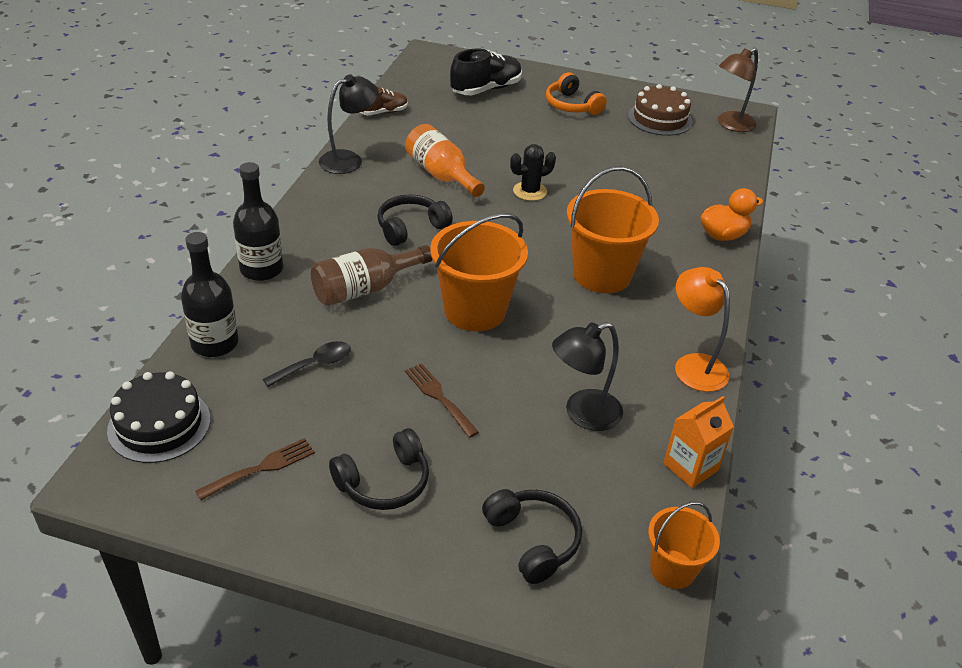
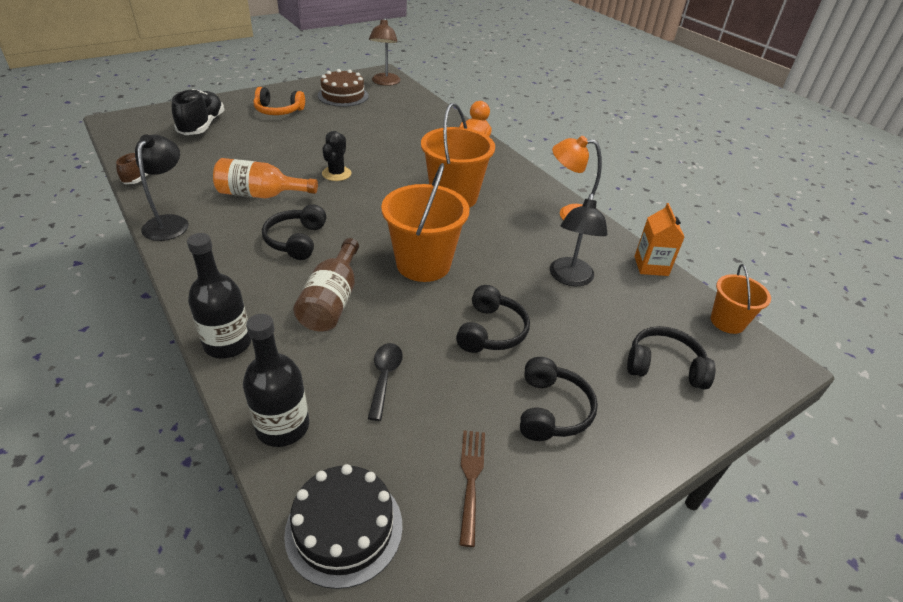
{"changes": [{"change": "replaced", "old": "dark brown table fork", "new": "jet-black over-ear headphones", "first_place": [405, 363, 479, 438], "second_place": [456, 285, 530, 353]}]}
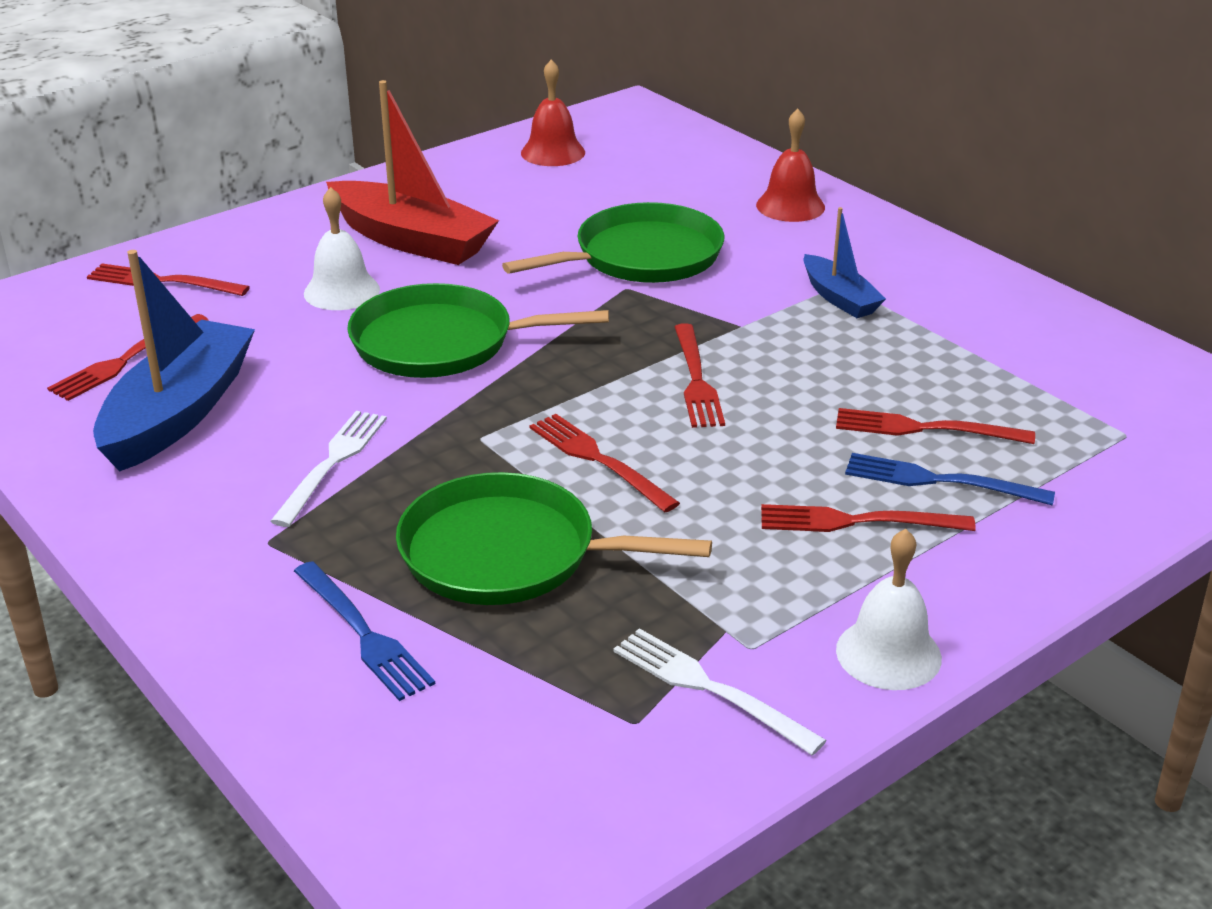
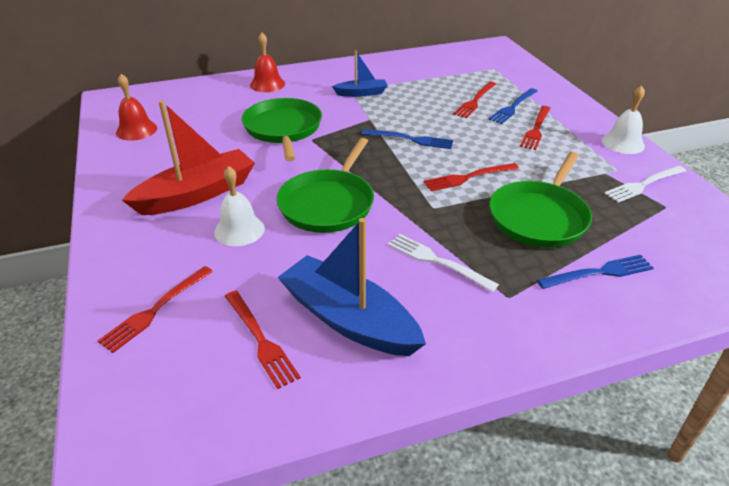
{"changes": [{"change": "recoloured", "old": "red table fork", "new": "blue table fork", "first_place": [675, 323, 725, 428], "second_place": [362, 129, 453, 149]}]}
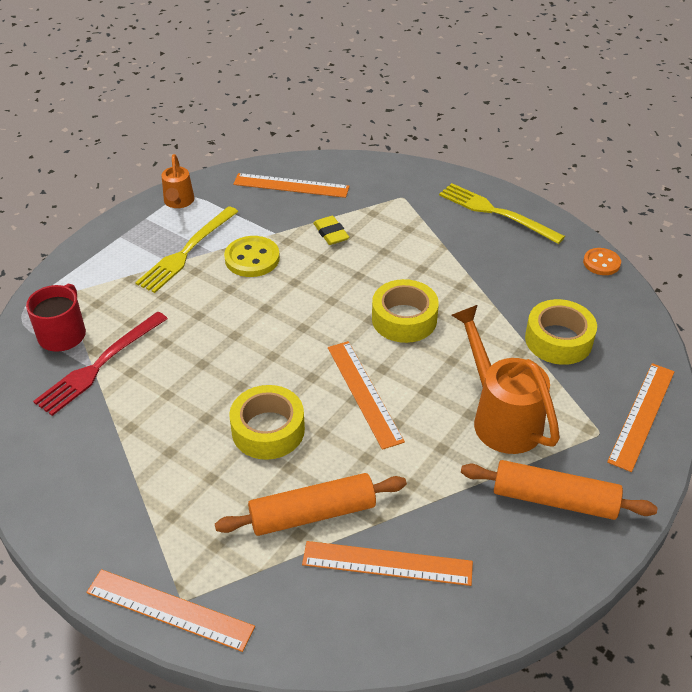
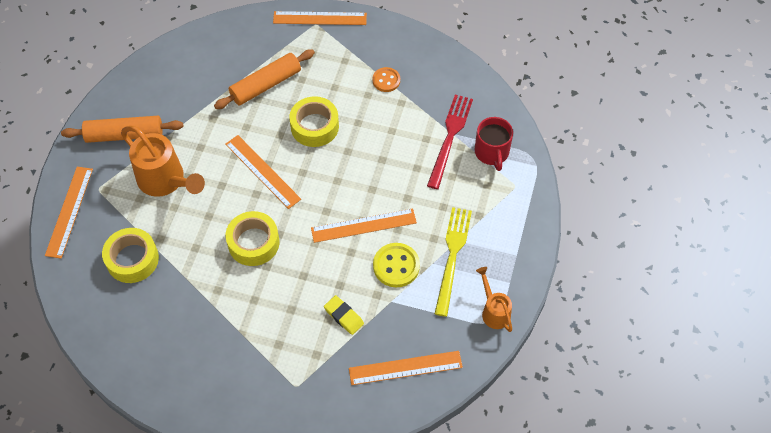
{"changes": [{"change": "removed", "old": "yellow table fork", "first_place": [439, 183, 565, 244]}, {"change": "moved", "old": "orange ruler", "first_place": [302, 541, 473, 586], "second_place": [311, 208, 417, 243]}, {"change": "moved", "old": "orange shirt button", "first_place": [583, 248, 621, 275], "second_place": [373, 67, 400, 92]}]}
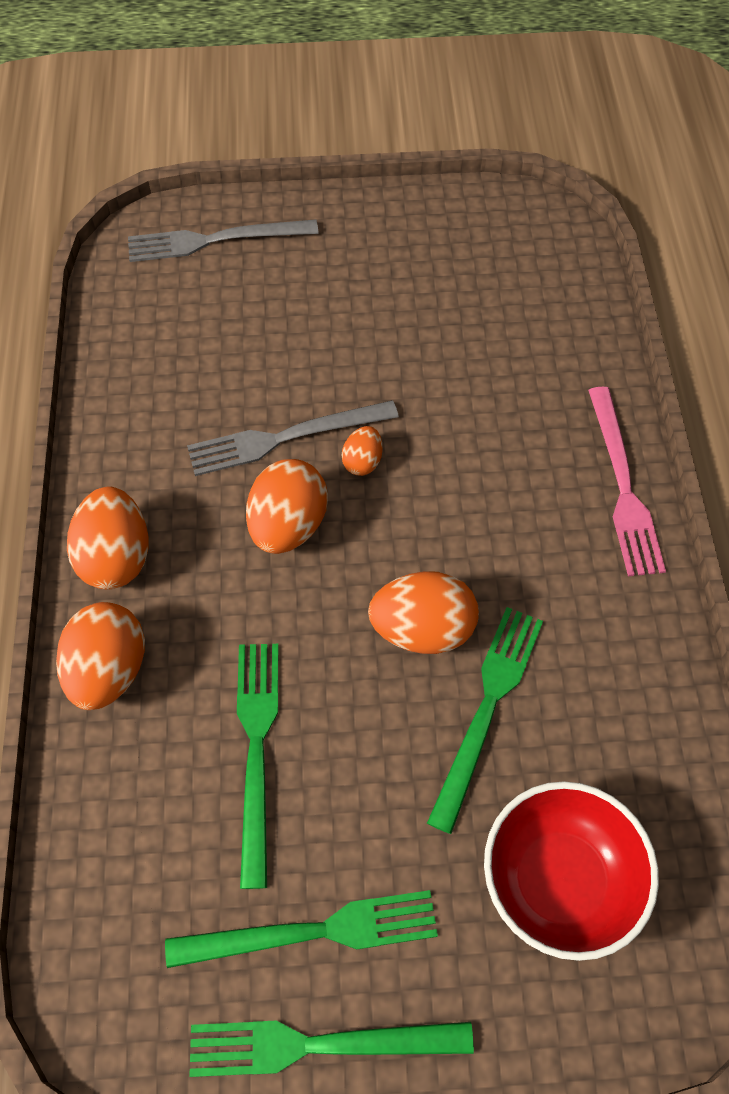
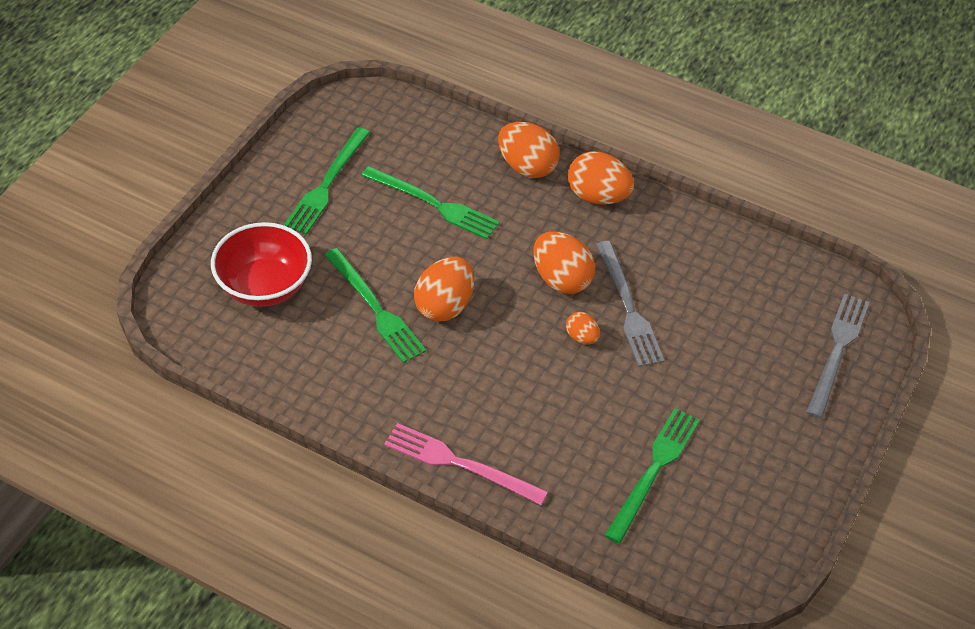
{"changes": [{"change": "moved", "old": "emerald table fork", "first_place": [189, 1020, 474, 1077], "second_place": [605, 408, 700, 544]}, {"change": "turned", "old": "grey table fork", "first_place": [187, 400, 399, 476], "second_place": [596, 241, 665, 367], "degrees": 150}]}
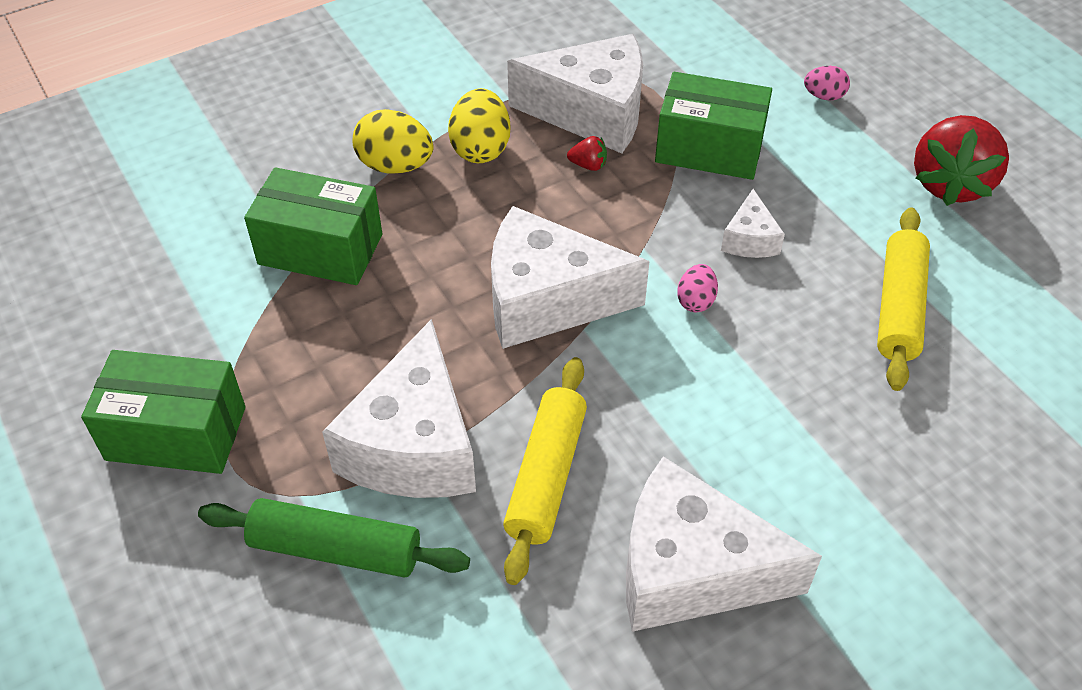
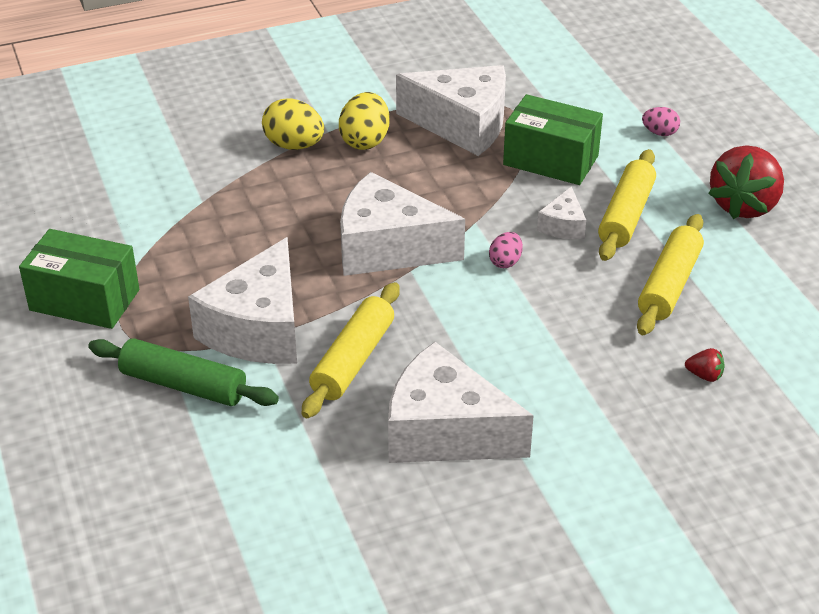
{"changes": [{"change": "removed", "old": "emerald parcel", "first_place": [244, 167, 382, 285]}, {"change": "added", "new": "yellow rolling pin", "second_place": [598, 149, 656, 261]}, {"change": "moved", "old": "red toy strawberry", "first_place": [567, 136, 607, 171], "second_place": [685, 348, 725, 382]}]}
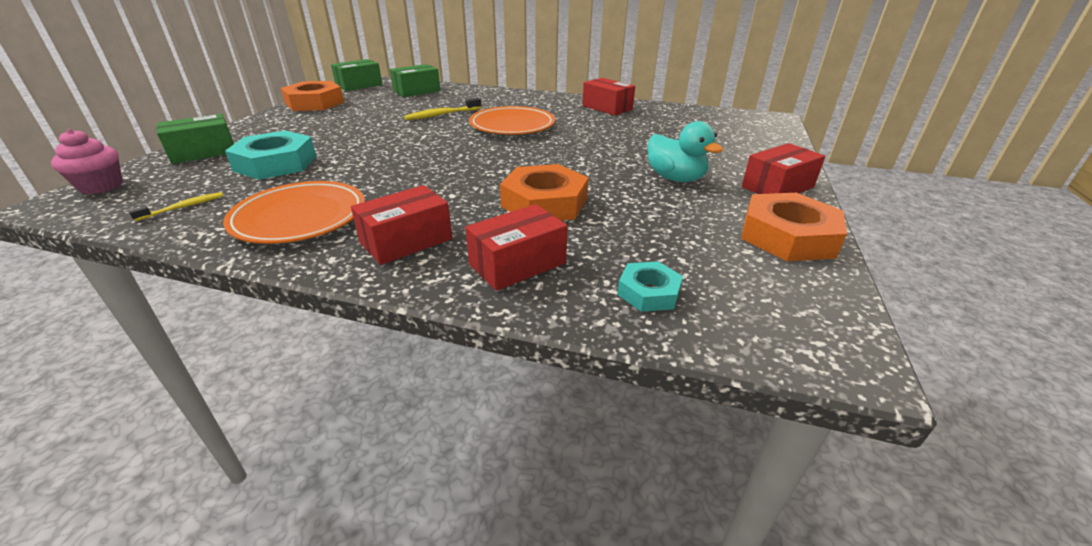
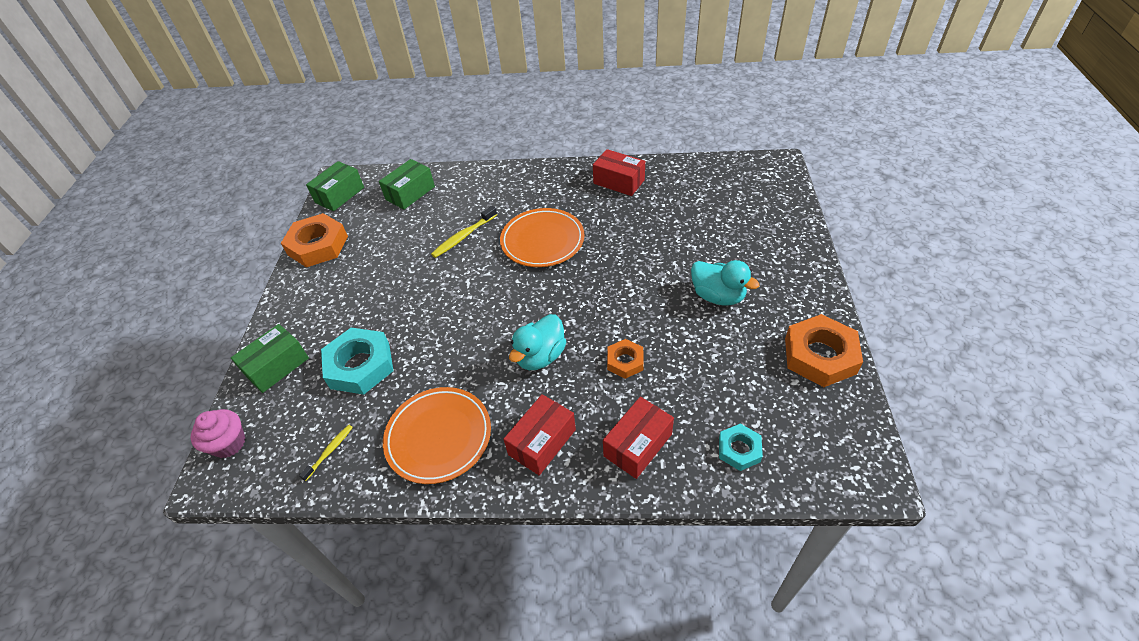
{"changes": [{"change": "removed", "old": "red parcel", "first_place": [742, 143, 825, 194]}, {"change": "added", "new": "teal duck", "second_place": [509, 314, 566, 370]}, {"change": "resized", "old": "orange hexagon nut", "first_place": [500, 164, 589, 221], "second_place": [607, 339, 644, 379], "factor": 0.55}]}
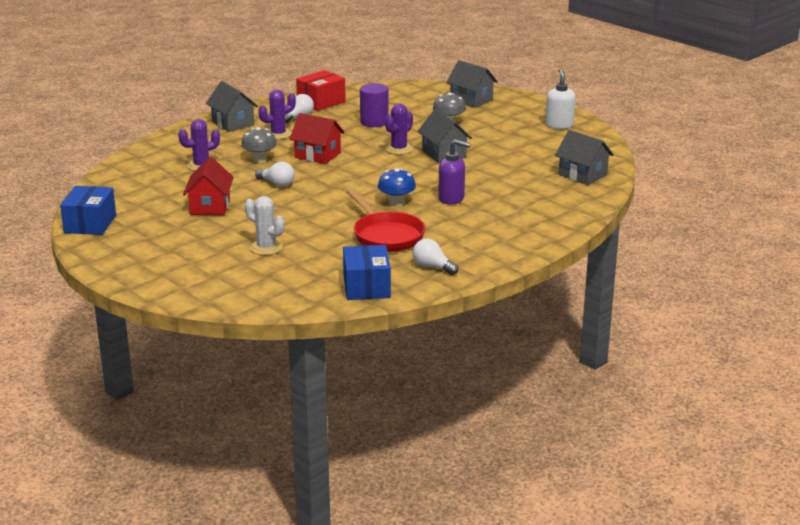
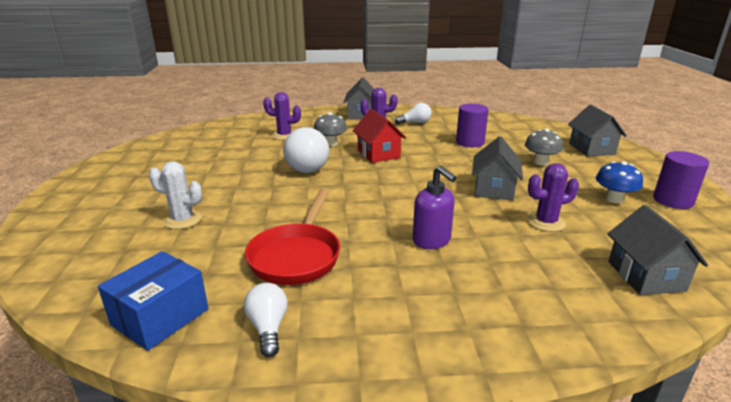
{"changes": [{"change": "removed", "old": "blue parcel", "first_place": [60, 186, 116, 235]}, {"change": "removed", "old": "red cottage", "first_place": [183, 157, 234, 215]}, {"change": "removed", "old": "red parcel", "first_place": [296, 70, 346, 111]}, {"change": "moved", "old": "blue mushroom", "first_place": [378, 168, 416, 206], "second_place": [596, 161, 643, 204]}, {"change": "moved", "old": "violet saguaro cactus", "first_place": [385, 103, 413, 155], "second_place": [527, 163, 579, 232]}, {"change": "replaced", "old": "pure white soap dispenser", "new": "violet solid cylinder", "first_place": [545, 68, 576, 129], "second_place": [653, 151, 709, 209]}, {"change": "turned", "old": "pure white saguaro cactus", "first_place": [245, 196, 284, 255], "second_place": [149, 161, 202, 229], "degrees": -60}, {"change": "resized", "old": "pure white bulb", "first_place": [255, 162, 295, 187], "second_place": [283, 127, 329, 173], "factor": 1.75}]}
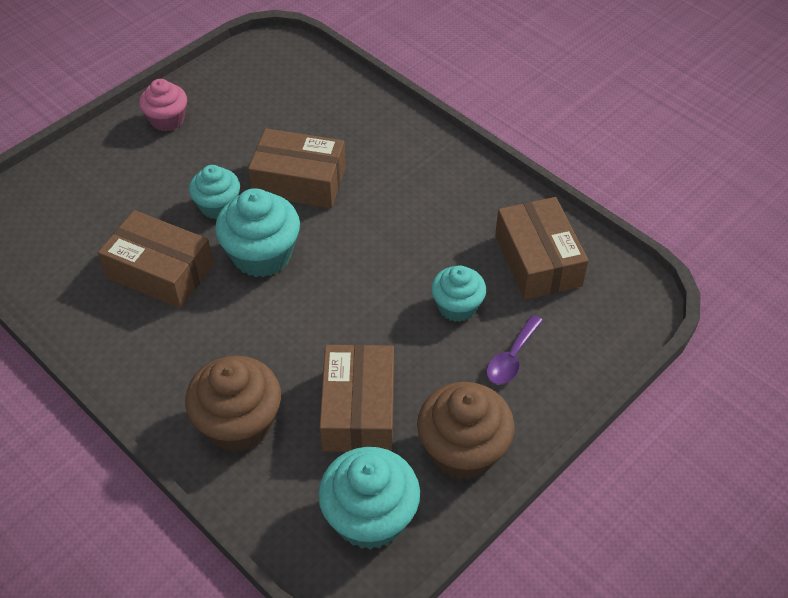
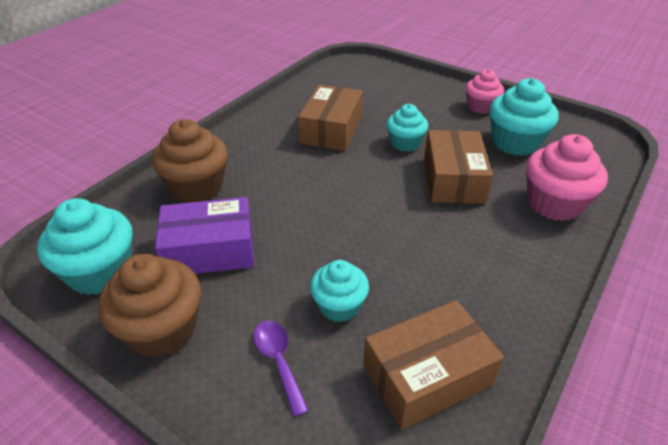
{"changes": [{"change": "added", "new": "rose-pink cupcake", "second_place": [526, 134, 608, 221]}, {"change": "moved", "old": "teal cupcake", "first_place": [215, 188, 300, 277], "second_place": [490, 78, 559, 156]}, {"change": "recoloured", "old": "dark brown parcel", "new": "violet parcel", "first_place": [319, 344, 394, 452], "second_place": [155, 197, 254, 274]}, {"change": "turned", "old": "violet spoon", "first_place": [486, 315, 543, 385], "second_place": [254, 321, 309, 417], "degrees": 45}]}
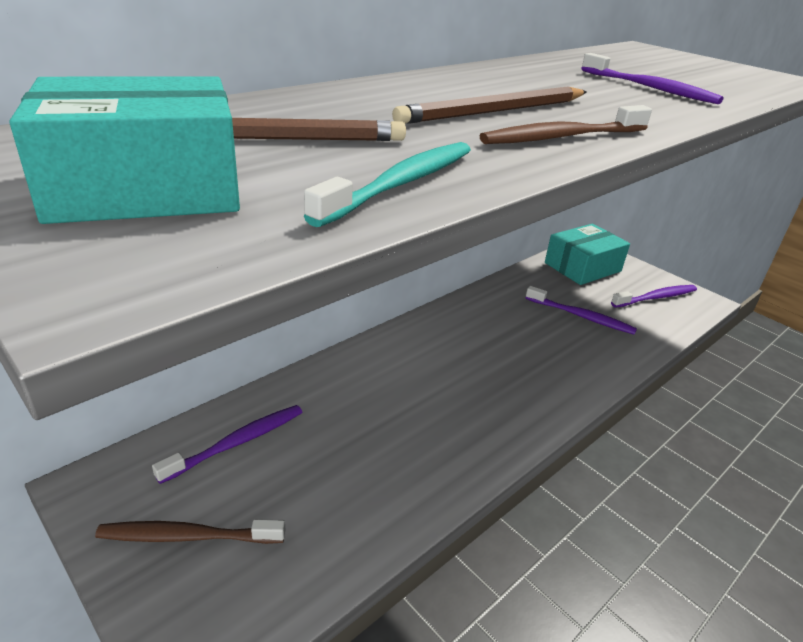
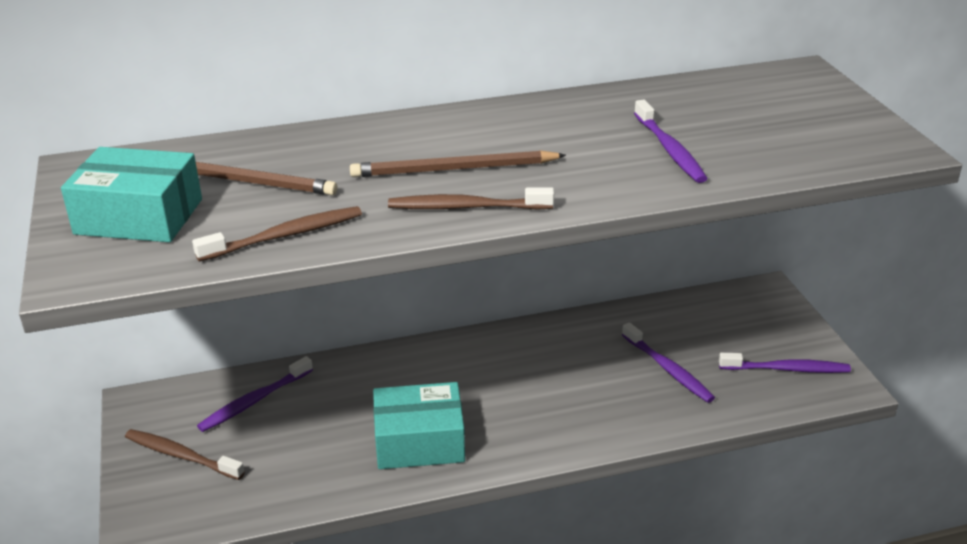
{"changes": [{"change": "moved", "old": "teal parcel", "first_place": [545, 224, 630, 285], "second_place": [373, 382, 465, 469]}, {"change": "recoloured", "old": "teal toothbrush", "new": "dark brown toothbrush", "first_place": [304, 142, 471, 227], "second_place": [192, 206, 362, 262]}, {"change": "turned", "old": "violet toothbrush", "first_place": [152, 405, 302, 484], "second_place": [197, 356, 313, 432], "degrees": 150}]}
